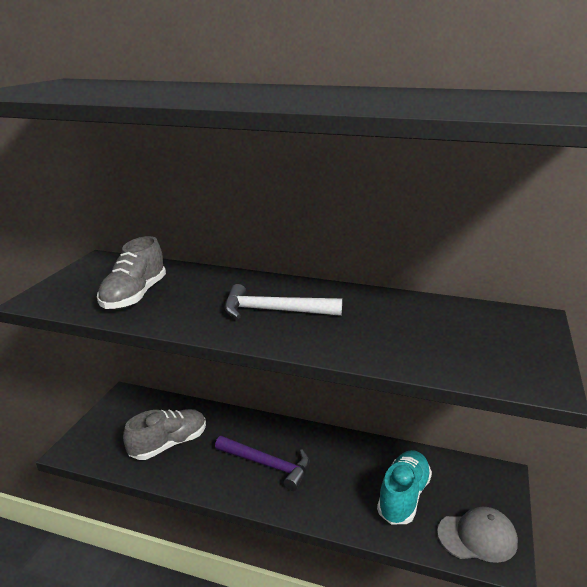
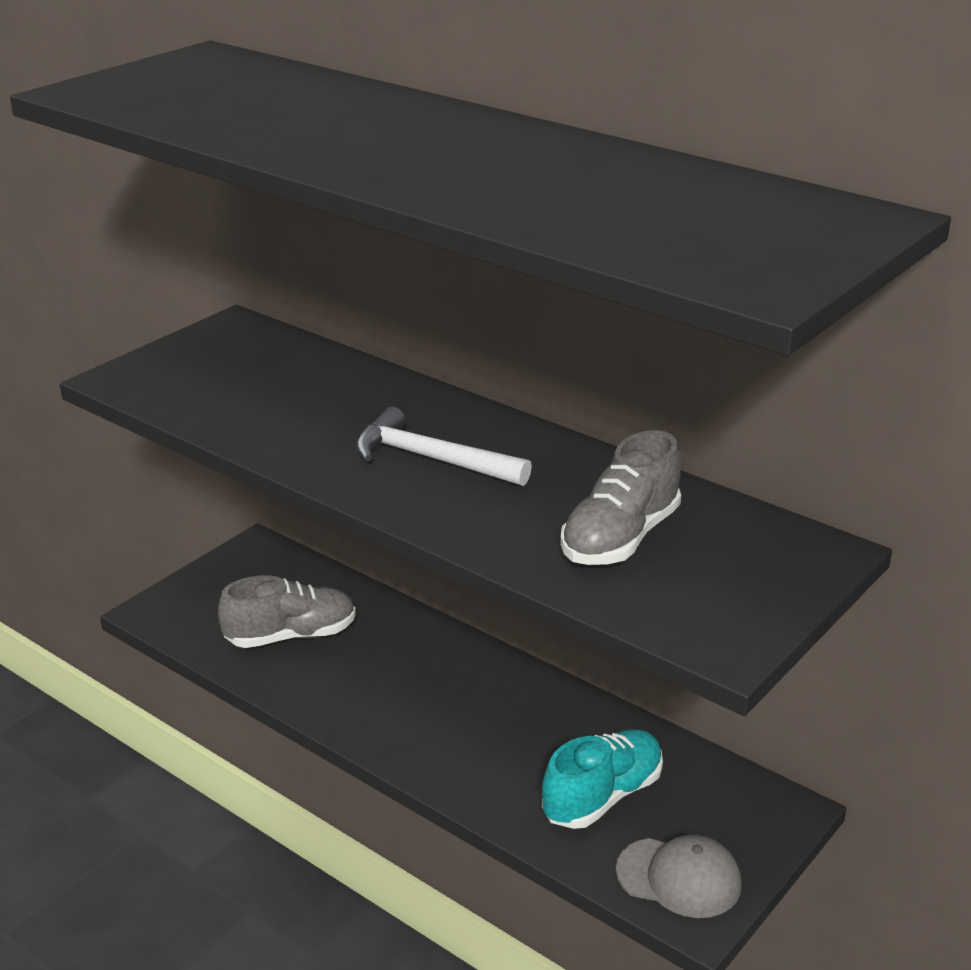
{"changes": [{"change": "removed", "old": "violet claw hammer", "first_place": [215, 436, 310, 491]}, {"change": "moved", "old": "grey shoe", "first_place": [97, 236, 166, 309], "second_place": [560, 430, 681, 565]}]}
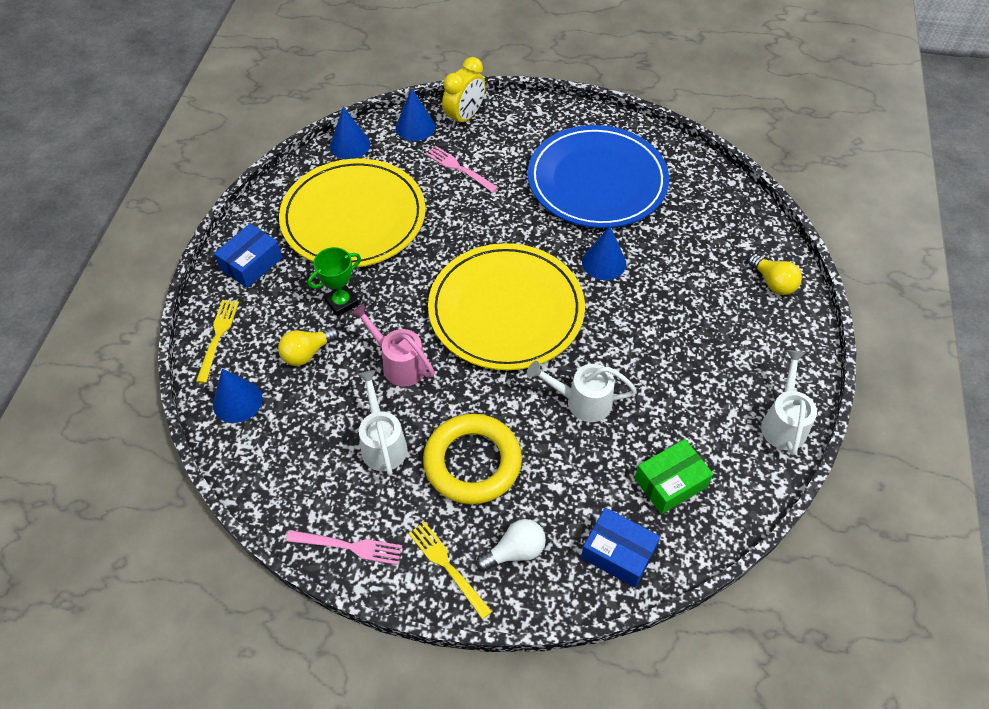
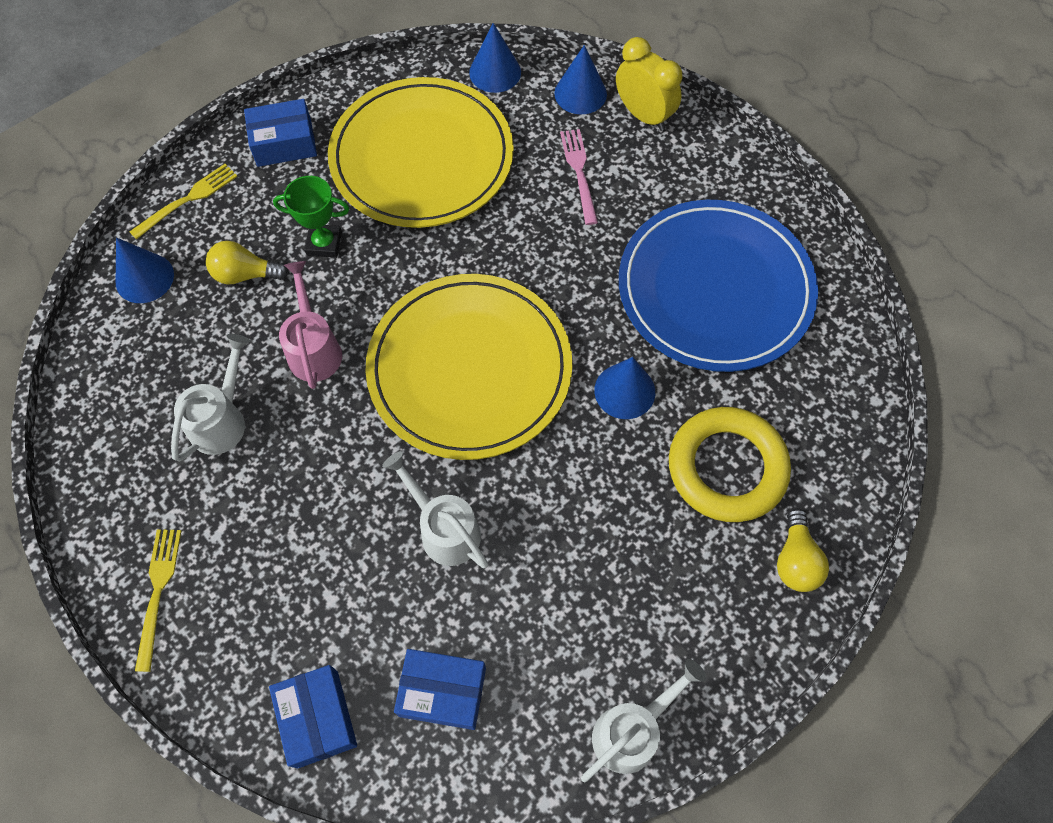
{"changes": [{"change": "removed", "old": "rose-pink table fork", "first_place": [286, 530, 402, 565]}, {"change": "removed", "old": "pure white bulb", "first_place": [476, 519, 546, 571]}, {"change": "moved", "old": "yellow hoop", "first_place": [423, 414, 522, 505], "second_place": [669, 407, 791, 522]}, {"change": "recoloured", "old": "emerald parcel", "new": "blue parcel", "first_place": [634, 439, 713, 514], "second_place": [394, 649, 486, 730]}, {"change": "turned", "old": "yellow alarm clock", "first_place": [442, 57, 486, 128], "second_place": [616, 37, 683, 131], "degrees": -120}]}
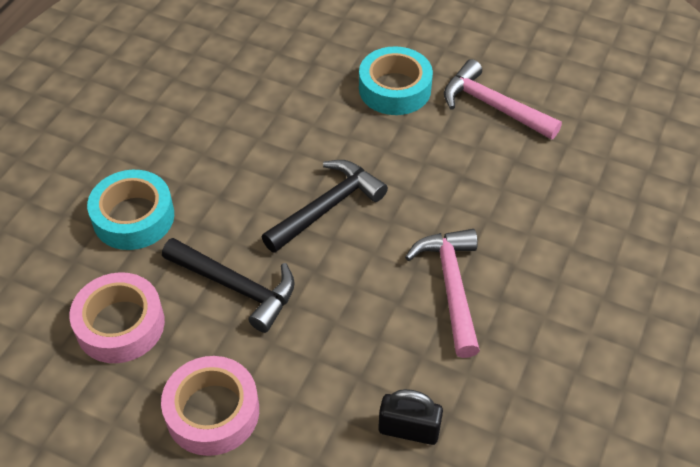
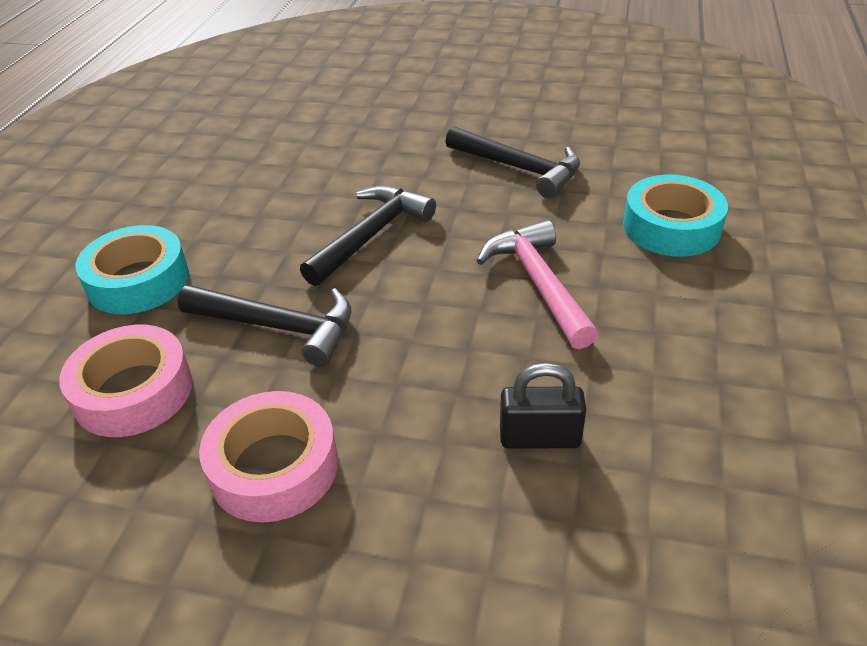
{"changes": [{"change": "removed", "old": "rose-pink claw hammer", "first_place": [444, 59, 562, 140]}, {"change": "added", "new": "jet-black claw hammer", "second_place": [445, 126, 580, 198]}, {"change": "moved", "old": "teal sticky tape", "first_place": [359, 46, 433, 115], "second_place": [623, 175, 728, 257]}]}
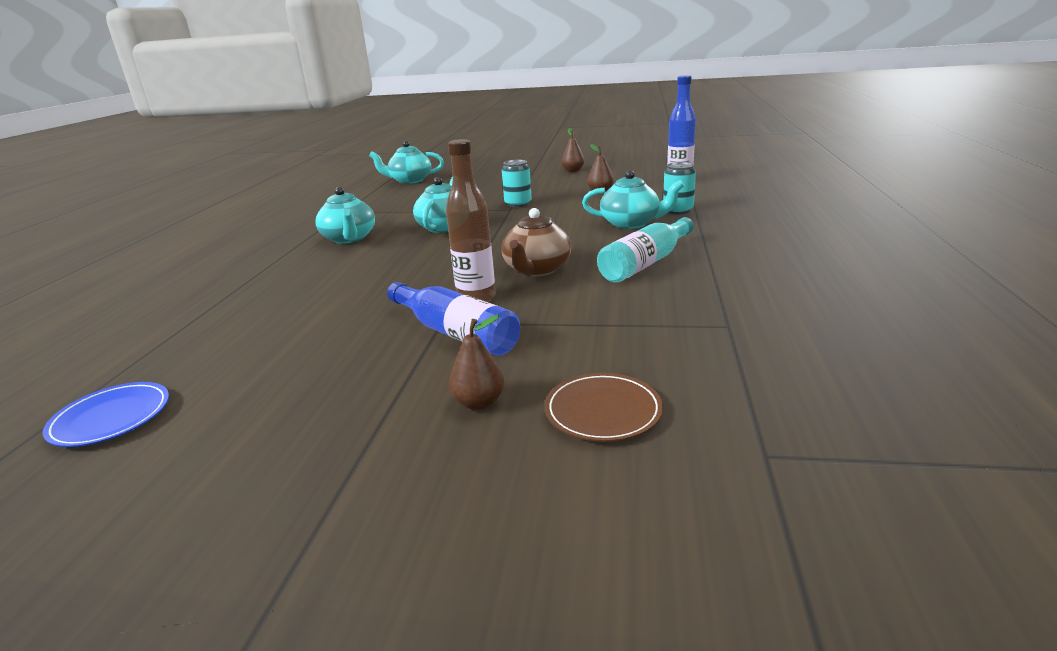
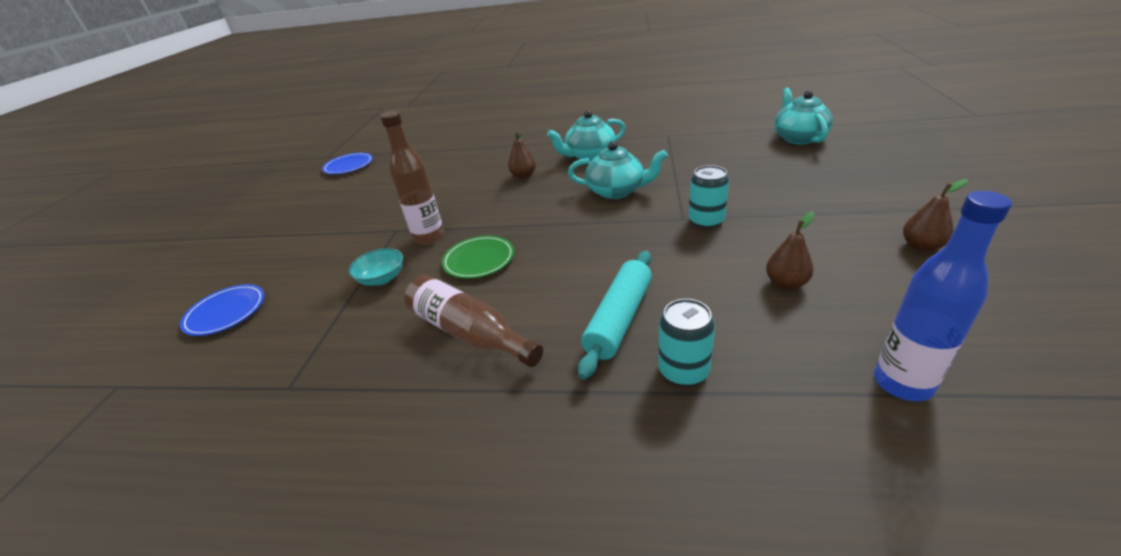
{"changes": [{"change": "removed", "old": "blue bottle", "first_place": [387, 282, 520, 356]}, {"change": "added", "new": "teal deep dish", "second_place": [349, 248, 403, 286]}, {"change": "moved", "old": "dark brown toy pear", "first_place": [449, 314, 504, 410], "second_place": [508, 131, 536, 179]}, {"change": "replaced", "old": "dark brown teapot", "new": "emerald dinner plate", "first_place": [502, 208, 571, 276], "second_place": [442, 236, 514, 279]}, {"change": "replaced", "old": "teal teapot", "new": "teal rolling pin", "first_place": [582, 170, 684, 229], "second_place": [578, 251, 652, 380]}, {"change": "recoloured", "old": "dark brown dinner plate", "new": "blue dinner plate", "first_place": [545, 373, 663, 442], "second_place": [180, 284, 264, 336]}, {"change": "recoloured", "old": "teal bottle", "new": "dark brown bottle", "first_place": [597, 217, 694, 282], "second_place": [404, 275, 543, 367]}]}
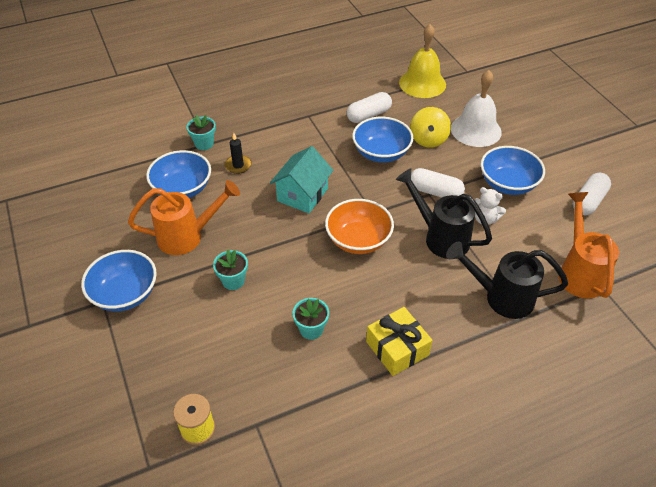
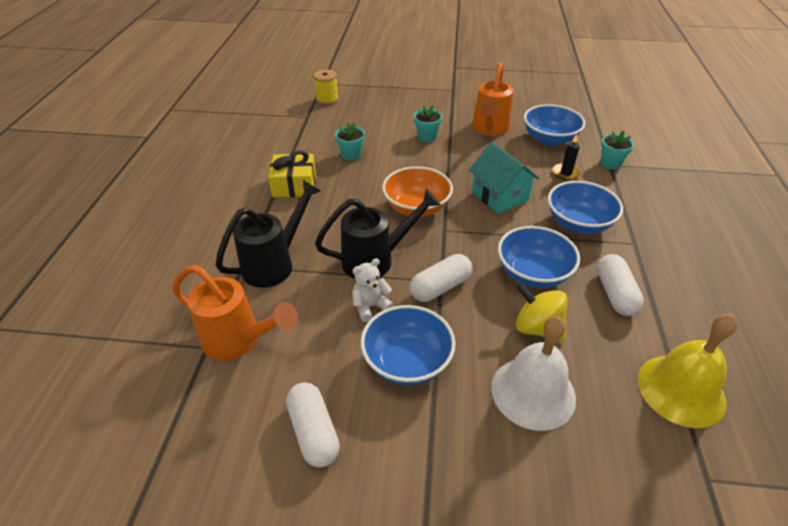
{"changes": [{"change": "moved", "old": "blue deep dish", "first_place": [81, 250, 157, 312], "second_place": [548, 181, 623, 234]}]}
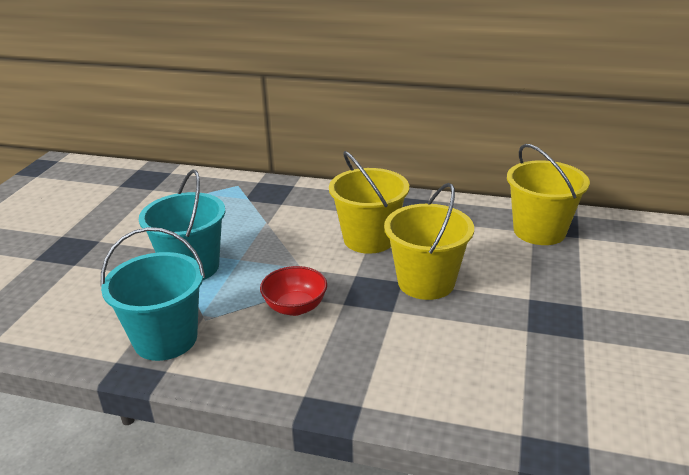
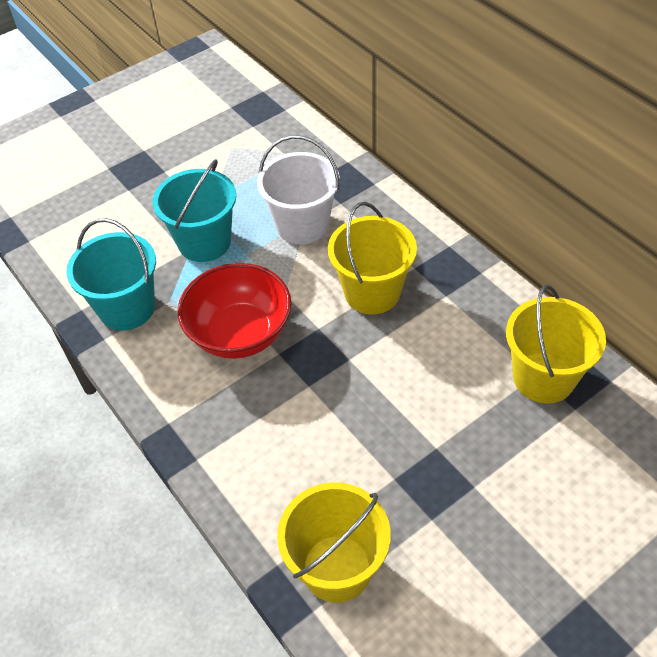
{"changes": [{"change": "added", "new": "pure white pail", "second_place": [257, 135, 340, 244]}, {"change": "moved", "old": "yellow pail", "first_place": [384, 183, 474, 300], "second_place": [277, 482, 391, 603]}, {"change": "resized", "old": "red deep dish", "first_place": [260, 266, 327, 316], "second_place": [178, 263, 291, 359], "factor": 1.7}]}
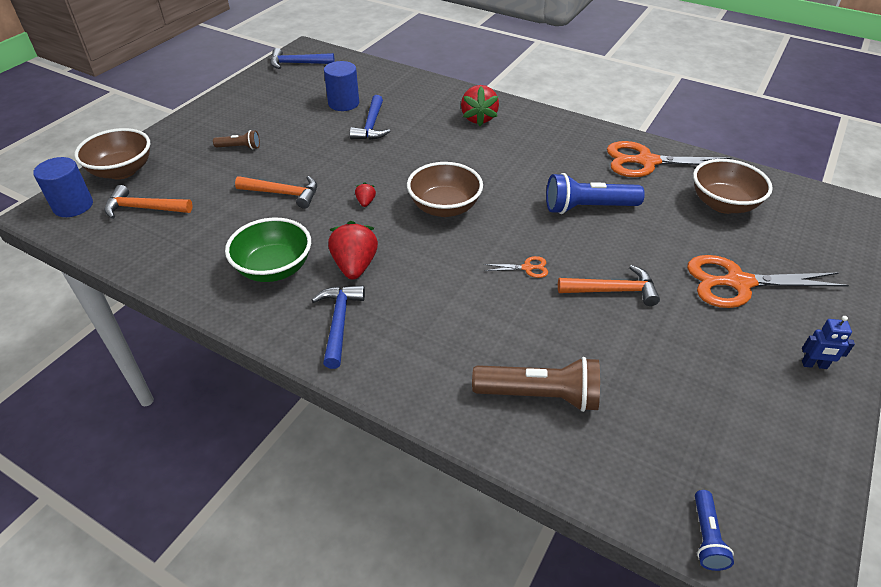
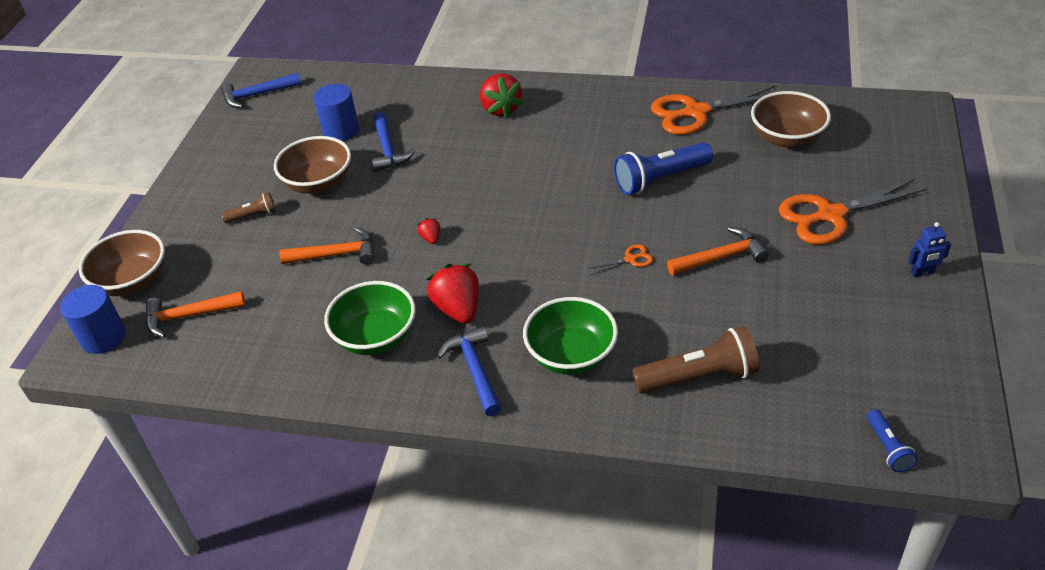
{"changes": [{"change": "added", "new": "emerald deep dish", "second_place": [523, 297, 618, 375]}, {"change": "moved", "old": "dark brown deep dish", "first_place": [407, 162, 483, 217], "second_place": [274, 136, 351, 194]}]}
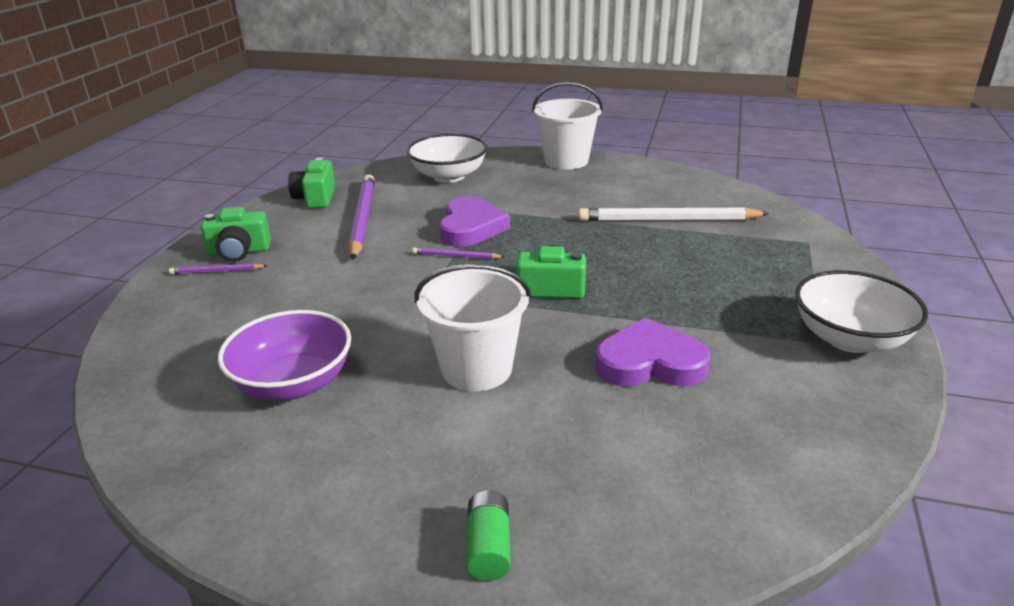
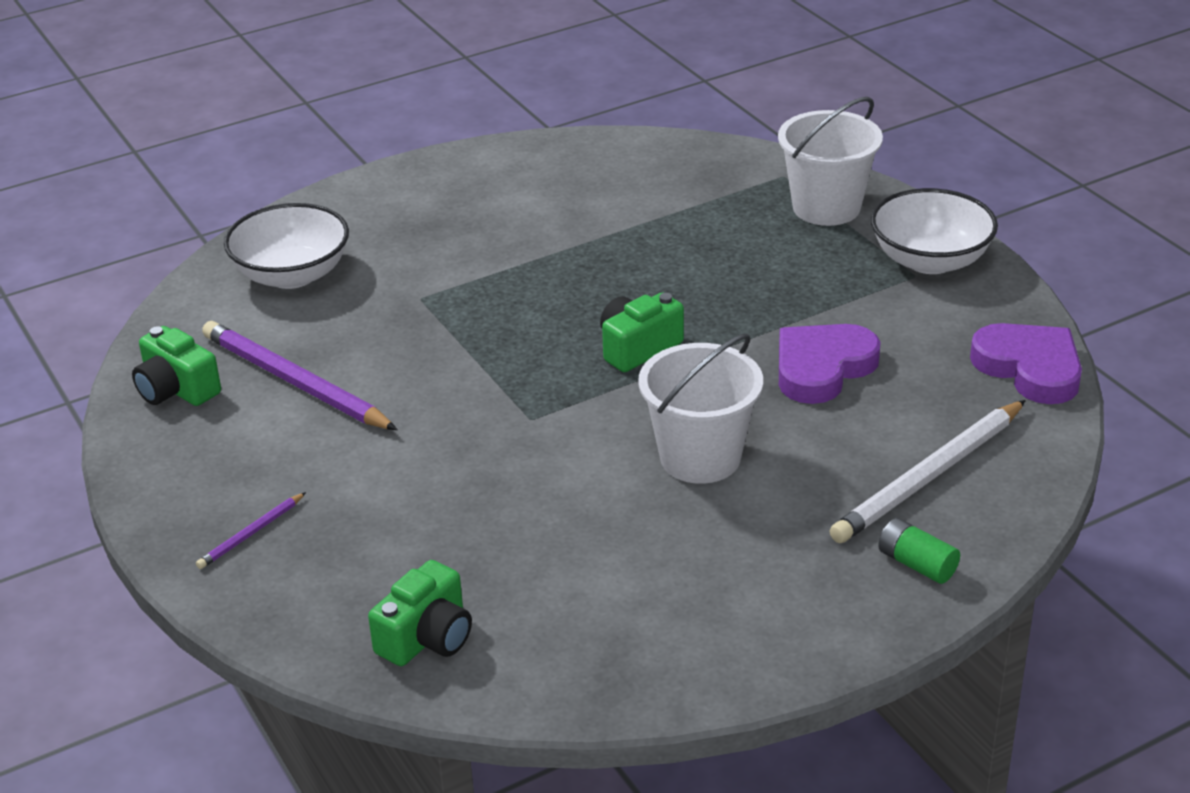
{"changes": [{"change": "removed", "old": "violet deep dish", "first_place": [218, 310, 351, 401]}, {"change": "removed", "old": "violet wooden pencil", "first_place": [412, 248, 504, 259]}, {"change": "moved", "old": "emerald camera", "first_place": [201, 207, 271, 262], "second_place": [368, 560, 472, 666]}, {"change": "moved", "old": "violet heart", "first_place": [440, 196, 510, 247], "second_place": [970, 323, 1082, 404]}, {"change": "moved", "old": "pure white pail", "first_place": [532, 82, 603, 170], "second_place": [778, 97, 883, 226]}, {"change": "moved", "old": "pure white wooden pencil", "first_place": [578, 207, 770, 221], "second_place": [830, 400, 1026, 543]}]}
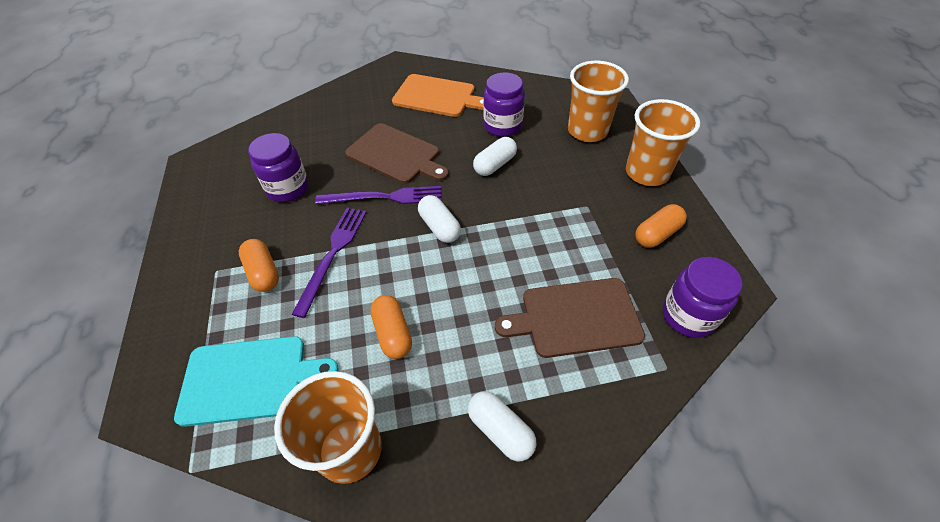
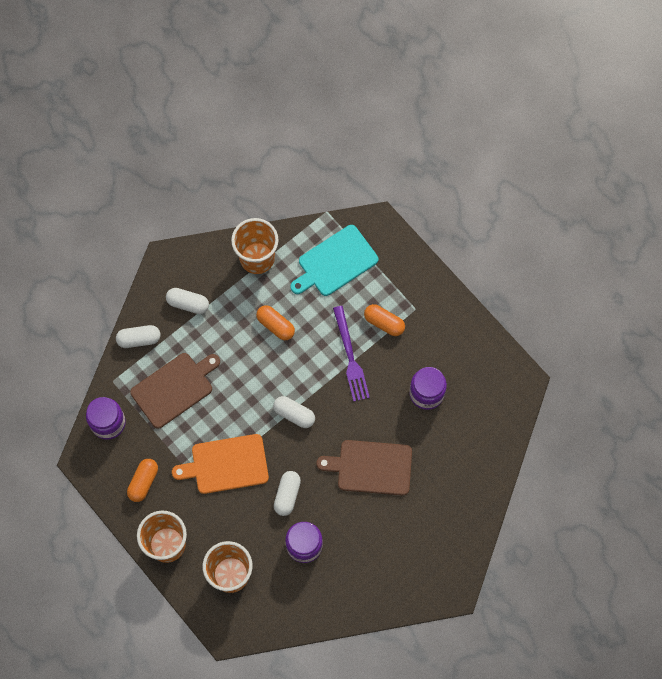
{"changes": [{"change": "removed", "old": "violet table fork", "first_place": [315, 186, 441, 204]}, {"change": "added", "new": "pure white pill shape", "second_place": [116, 325, 160, 348]}, {"change": "moved", "old": "orange cutting board", "first_place": [392, 74, 484, 117], "second_place": [172, 434, 269, 494]}]}
